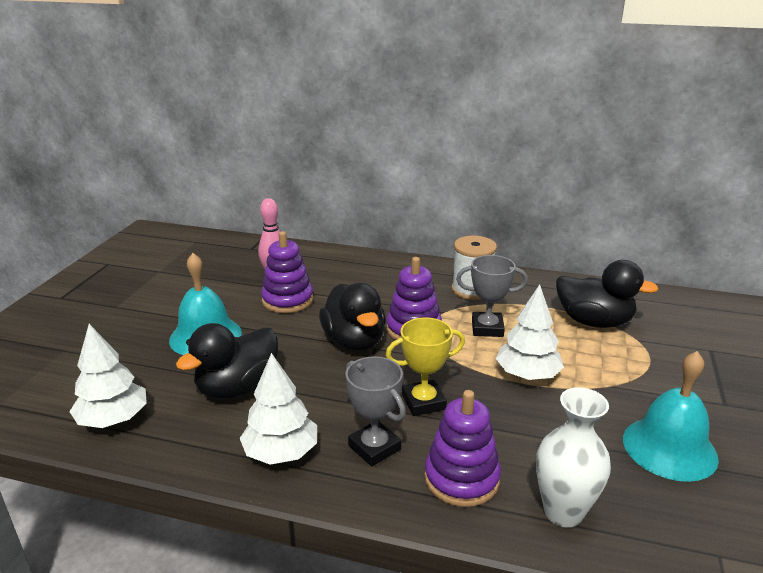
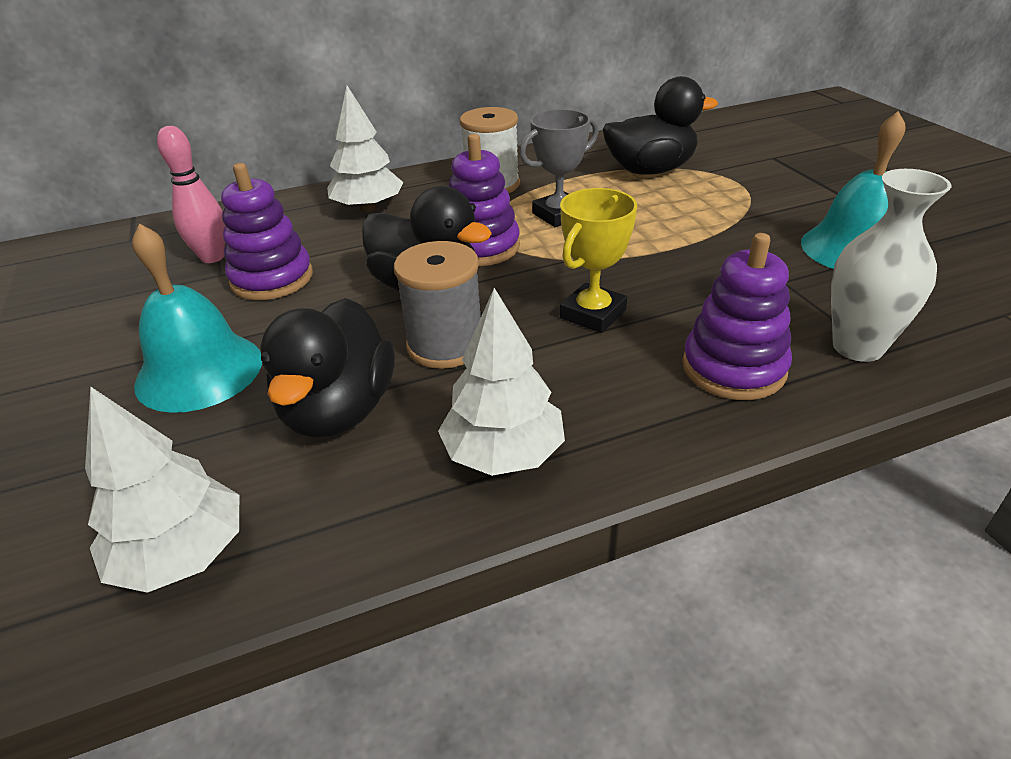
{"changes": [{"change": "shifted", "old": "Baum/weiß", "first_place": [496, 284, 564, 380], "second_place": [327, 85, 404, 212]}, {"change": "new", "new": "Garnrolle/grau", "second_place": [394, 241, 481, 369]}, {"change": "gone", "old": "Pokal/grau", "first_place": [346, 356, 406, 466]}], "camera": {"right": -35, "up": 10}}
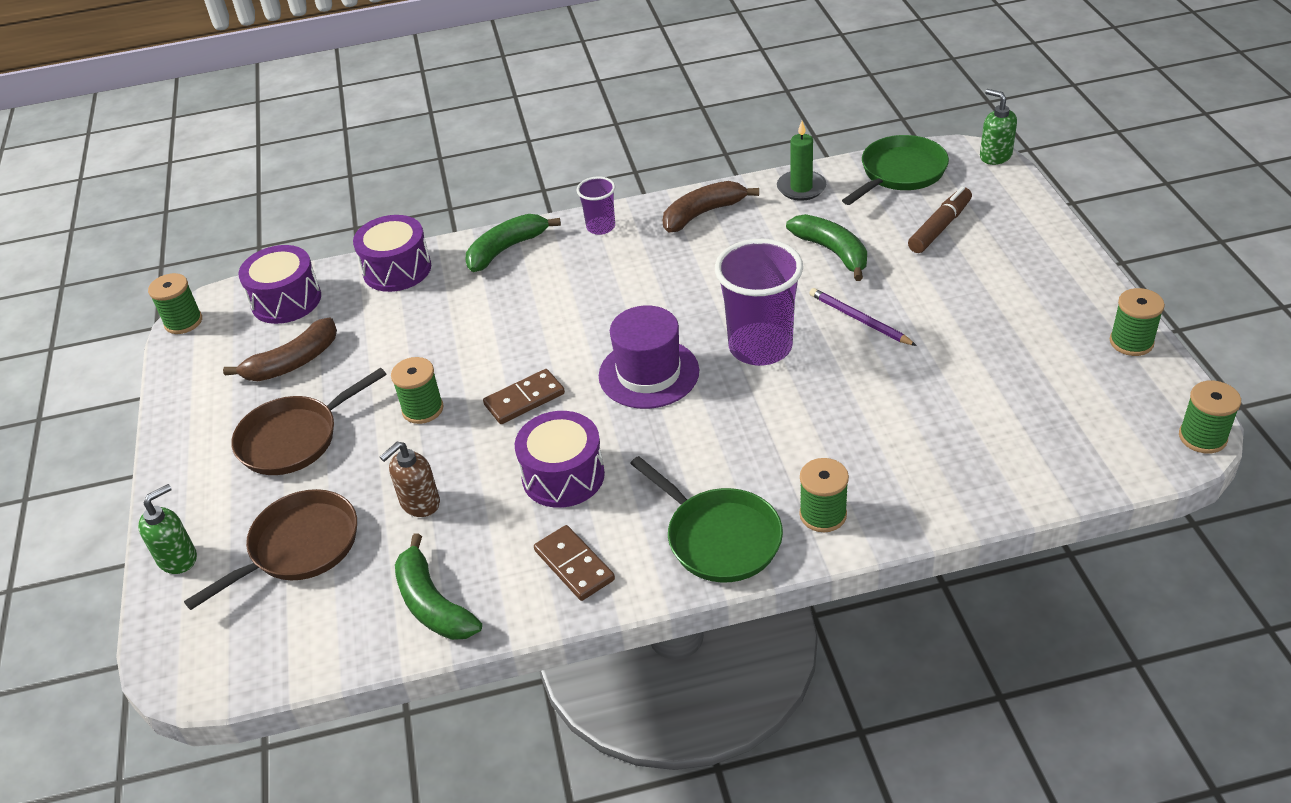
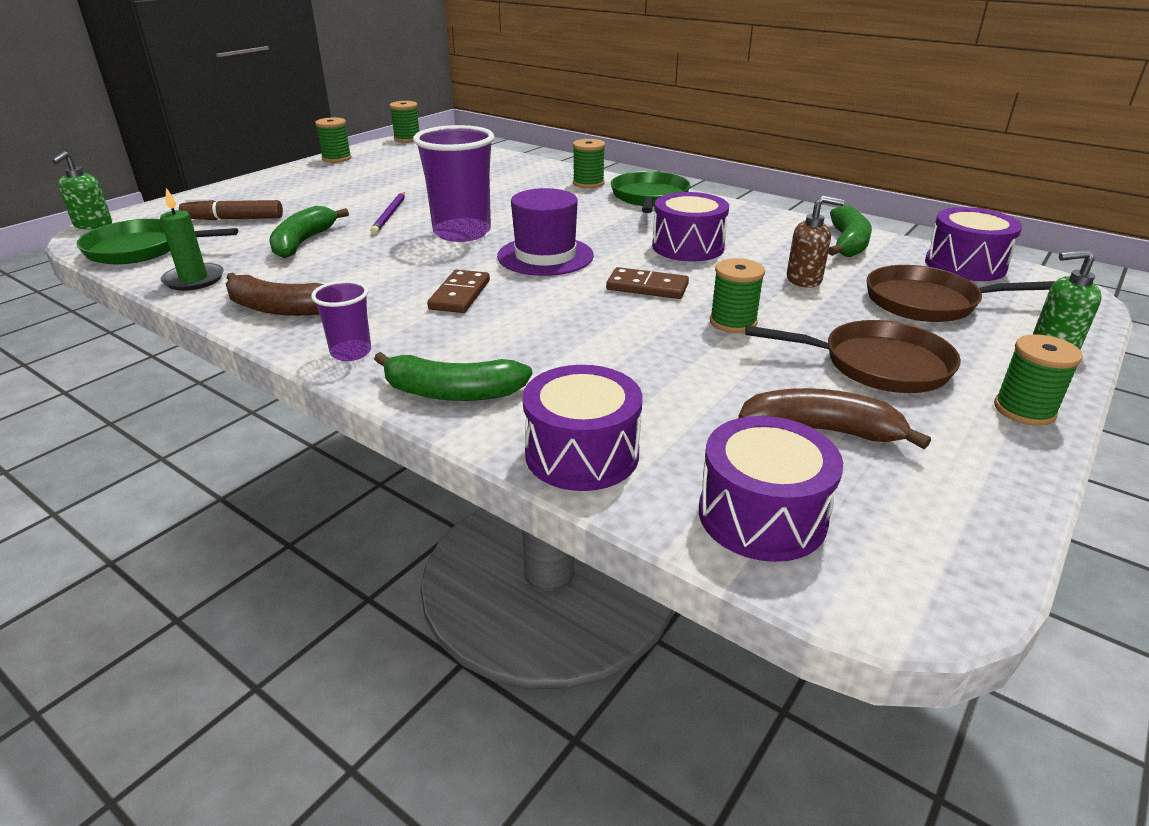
{"changes": [{"change": "shifted", "old": "Dominostein/braun", "first_place": [534, 525, 615, 601], "second_place": [427, 270, 490, 313]}, {"change": "new", "new": "Trommel/lila", "second_place": [925, 207, 1022, 281]}, {"change": "shifted", "old": "Garnrolle/grün", "first_place": [148, 273, 202, 334], "second_place": [994, 334, 1083, 426]}], "camera": {"right": -135, "up": -10}}
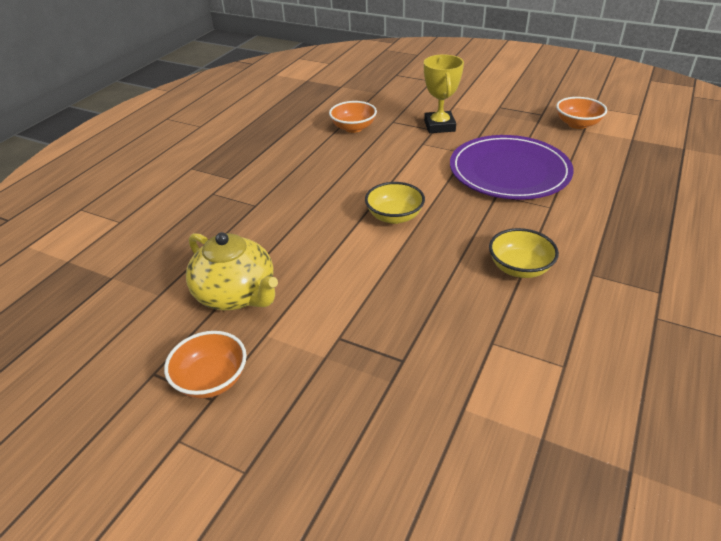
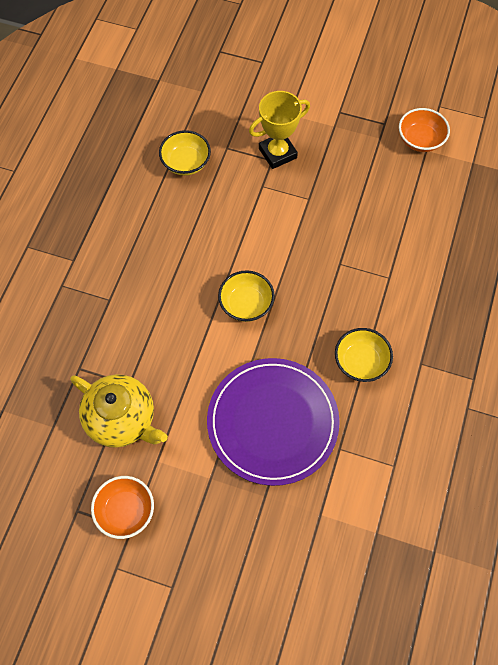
{"changes": [{"change": "repainted", "old": "Schüssel/orange", "new": "Schüssel/gelb", "first_place": [329, 101, 377, 133], "second_place": [159, 130, 211, 176]}, {"change": "shifted", "old": "Teller/lila", "first_place": [450, 135, 573, 200], "second_place": [207, 358, 340, 486]}, {"change": "rotated", "old": "Pokal/gelb", "first_place": [424, 54, 464, 133], "second_place": [249, 91, 310, 169], "degrees": 75}], "camera": {"right": -10, "up": 25}}
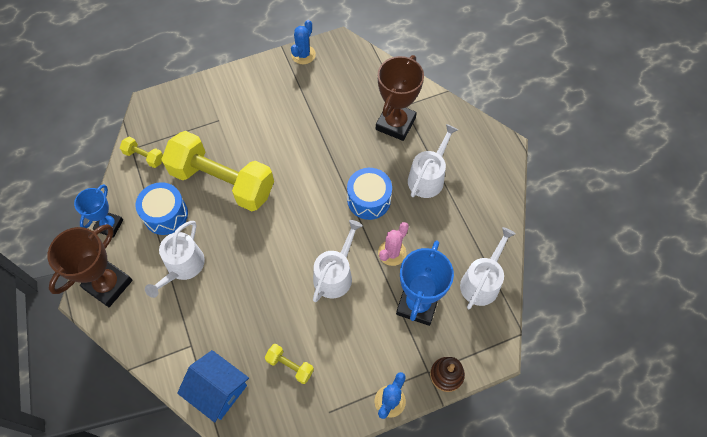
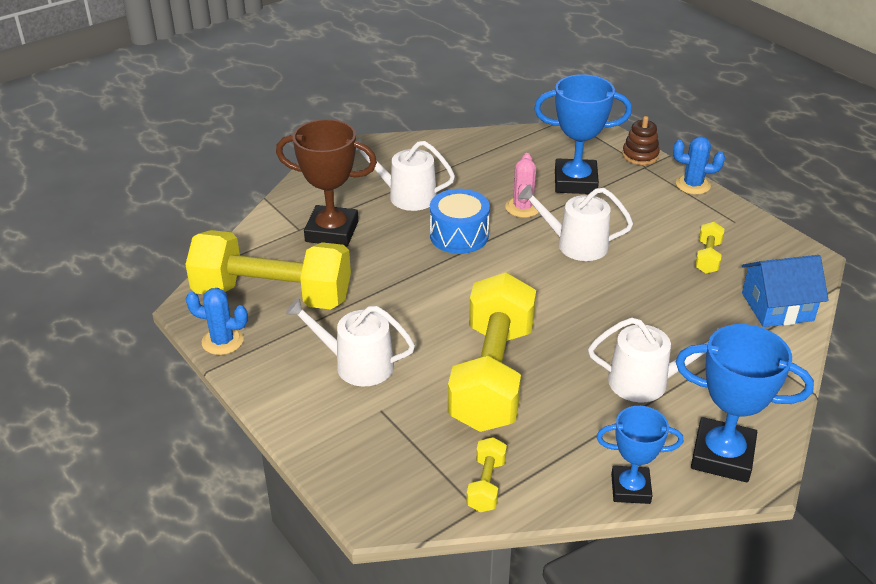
{"changes": [{"change": "new", "new": "Hantel/gelb", "second_place": [185, 230, 351, 310]}, {"change": "shifted", "old": "Gießkanne/weiß", "first_place": [460, 227, 515, 309], "second_place": [286, 298, 415, 386]}, {"change": "rotated", "old": "Kaktus/rosa", "first_place": [378, 222, 409, 266], "second_place": [505, 153, 539, 218], "degrees": 75}, {"change": "repainted", "old": "Pokal/braun", "new": "Pokal/blau", "first_place": [48, 224, 133, 307], "second_place": [676, 324, 814, 482]}, {"change": "rotated", "old": "Haus/blau", "first_place": [177, 350, 249, 423], "second_place": [742, 255, 829, 327], "degrees": 60}, {"change": "gone", "old": "Trommel/blau", "first_place": [135, 182, 188, 235]}], "camera": {"right": -105, "up": -25}}
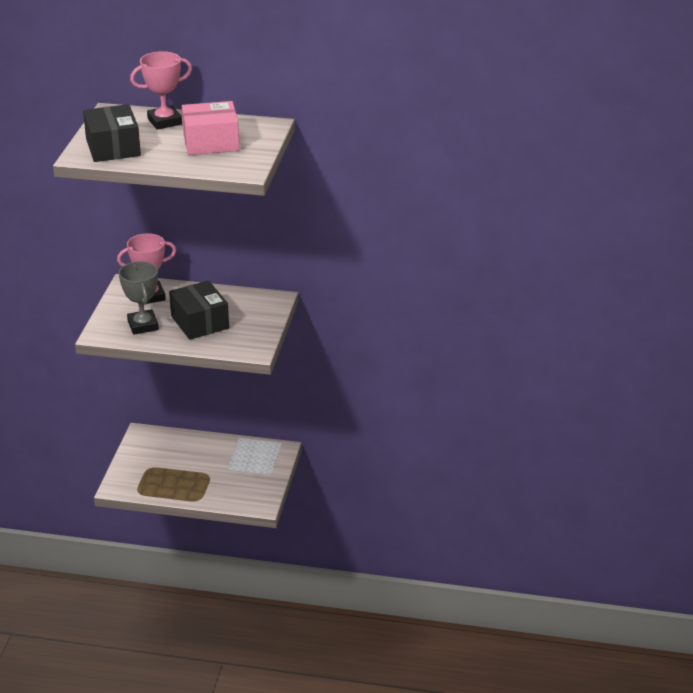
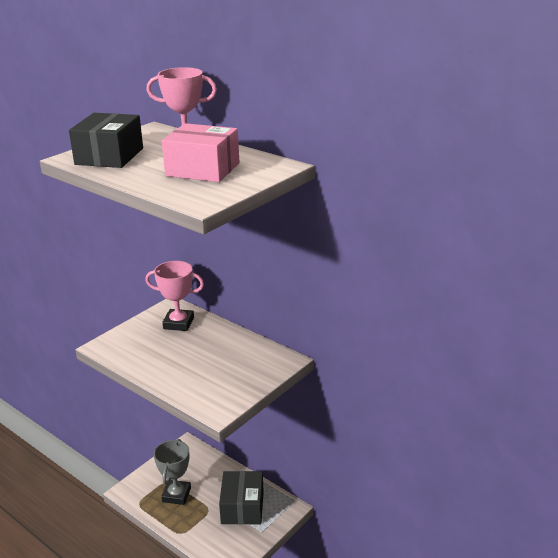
{"changes": [{"change": "shifted", "old": "Pokal/grau", "first_place": [119, 261, 159, 335], "second_place": [154, 439, 191, 505]}, {"change": "shifted", "old": "Schachtel/schwarz", "first_place": [169, 280, 229, 340], "second_place": [219, 471, 264, 525]}], "camera": {"right": 30, "up": -5}}
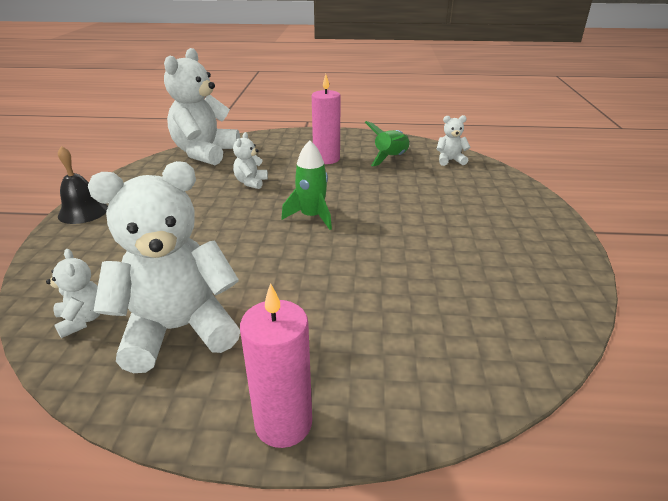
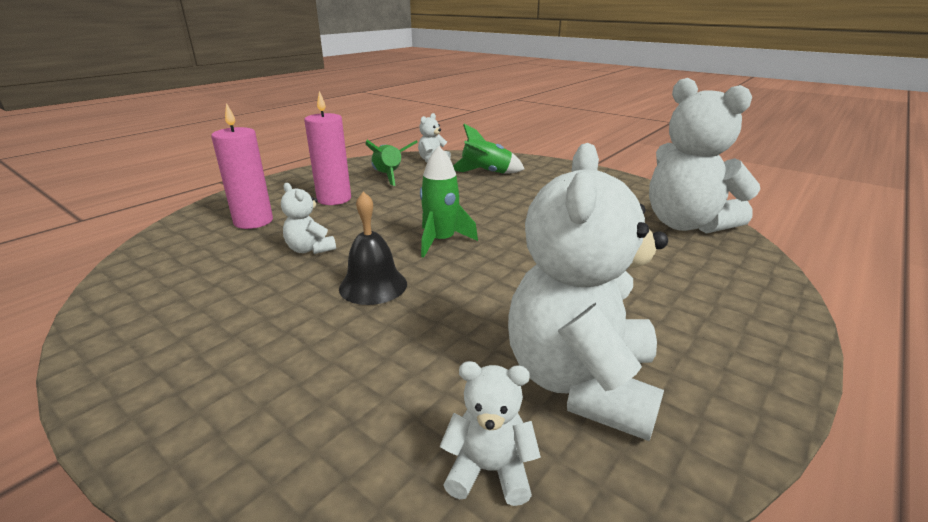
{"changes": [{"change": "shifted", "old": "Kerze/rosa", "first_place": [240, 283, 312, 448], "second_place": [211, 103, 273, 229]}, {"change": "shifted", "old": "Glocke/schwarz", "first_place": [58, 146, 108, 224], "second_place": [339, 191, 407, 305]}, {"change": "new", "new": "Rakete/grün", "second_place": [453, 124, 524, 174]}, {"change": "shifted", "old": "Teddybär/weiß", "first_place": [164, 48, 240, 165], "second_place": [649, 78, 760, 234]}], "camera": {"right": -55, "up": -5}}
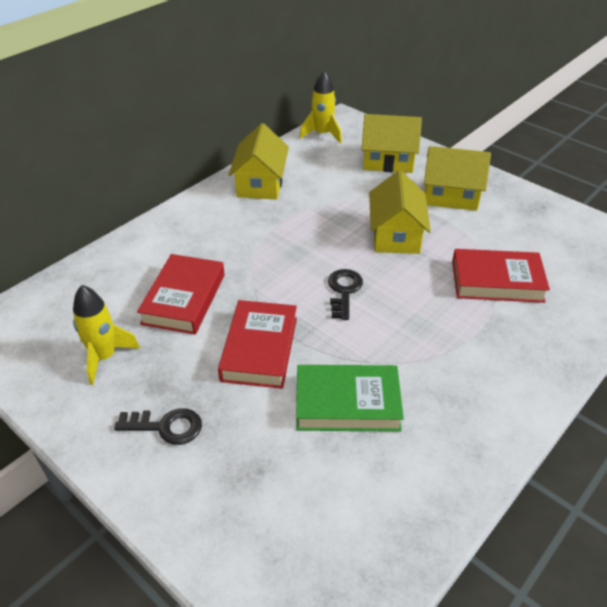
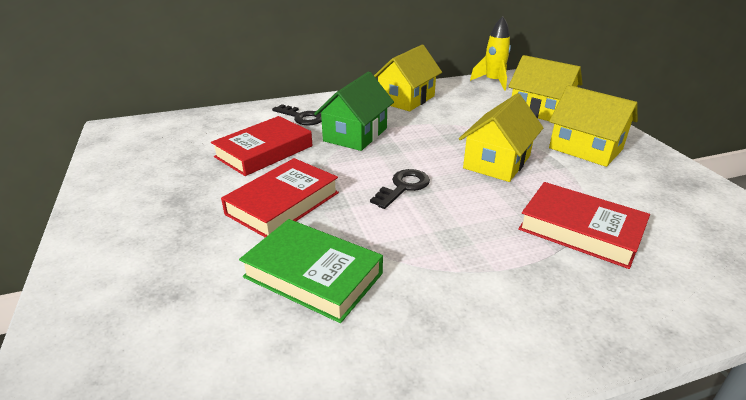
{"changes": [{"change": "shifted", "old": "Schlüssel/schwarz", "first_place": [114, 408, 202, 445], "second_place": [272, 104, 322, 125]}, {"change": "new", "new": "Haus/grün", "second_place": [314, 71, 394, 151]}, {"change": "gone", "old": "Rakete/gelb", "first_place": [73, 285, 140, 385]}], "camera": {"right": 30, "up": -10}}
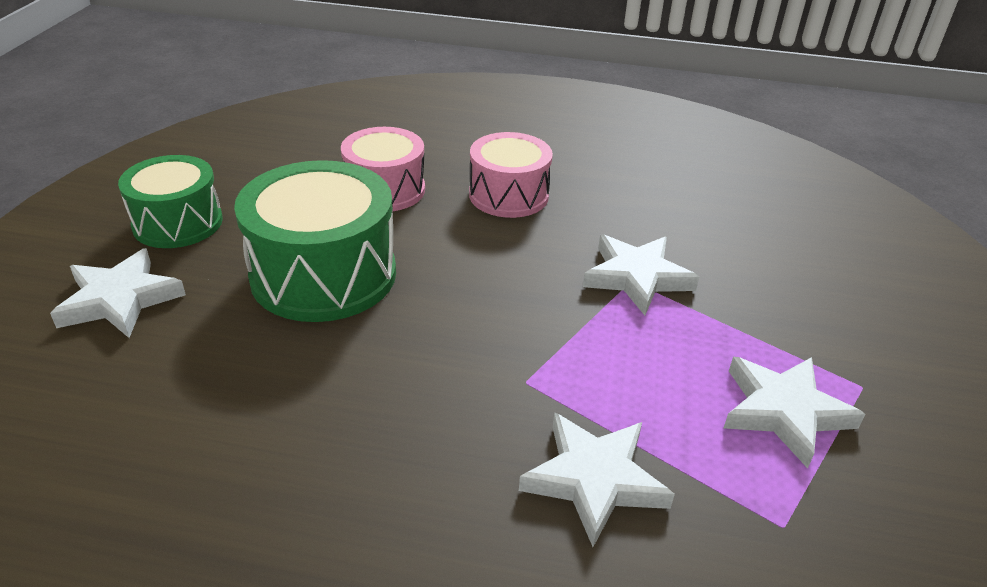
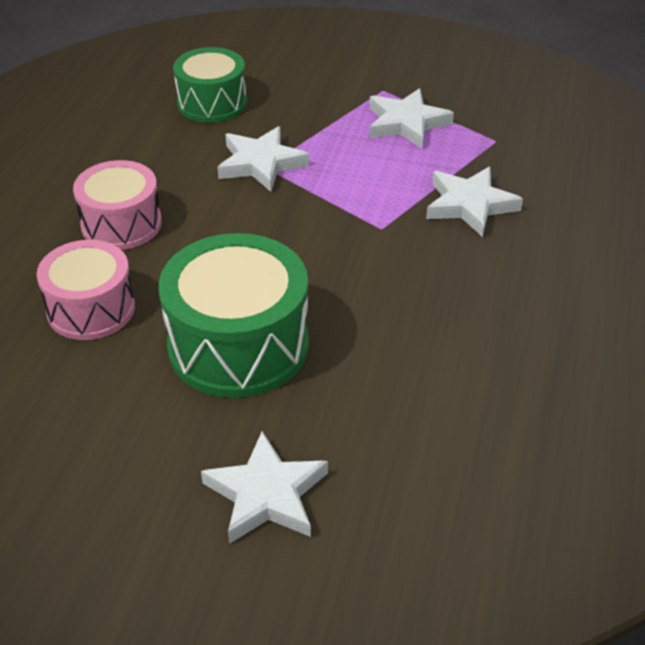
{"changes": [{"change": "shifted", "old": "Trommel/grün", "first_place": [118, 155, 223, 248], "second_place": [173, 47, 247, 123]}], "camera": {"right": -85, "up": 5}}
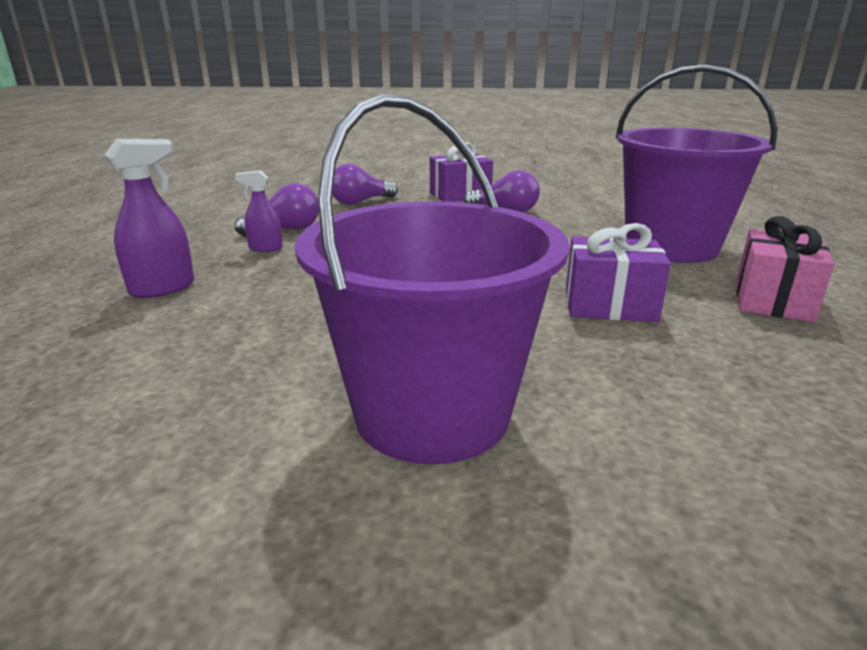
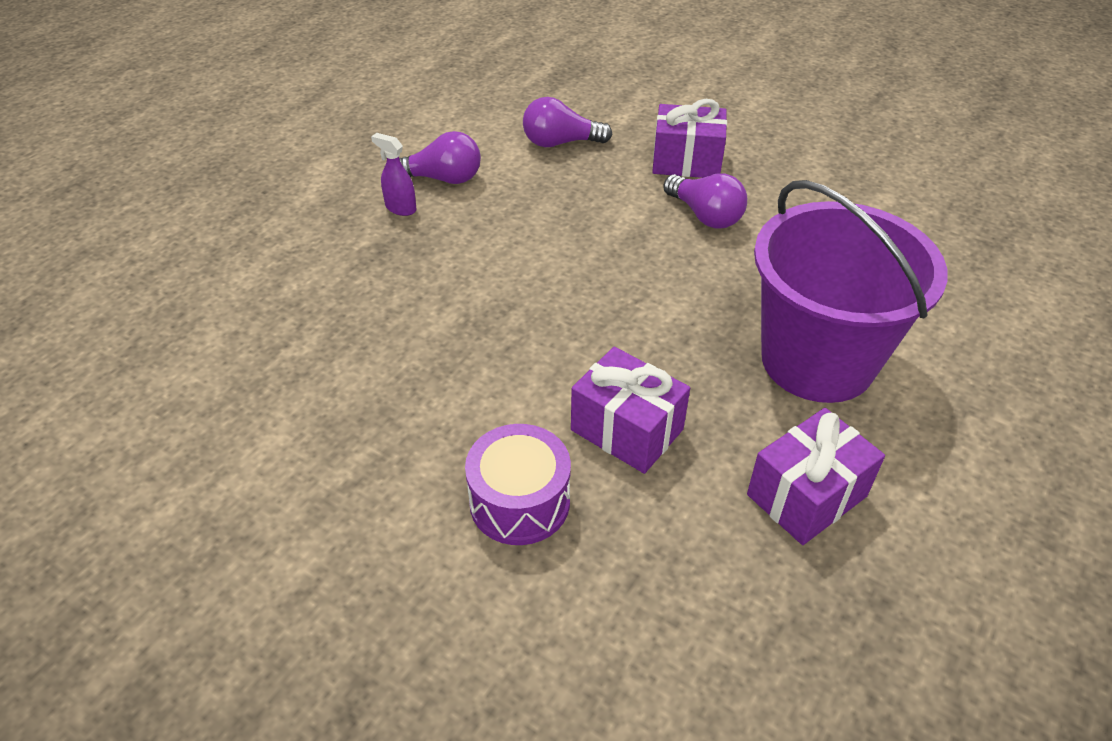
{"changes": [{"change": "new", "new": "Trommel/lila", "second_place": [465, 424, 571, 545]}, {"change": "repainted", "old": "Geschenk/rosa", "new": "Geschenk/lila", "first_place": [736, 216, 835, 322], "second_place": [747, 408, 885, 545]}, {"change": "gone", "old": "Sprühflasche/lila", "first_place": [105, 139, 194, 298]}, {"change": "gone", "old": "Eimer/lila", "first_place": [295, 94, 570, 464]}], "camera": {"right": 30, "up": 20}}
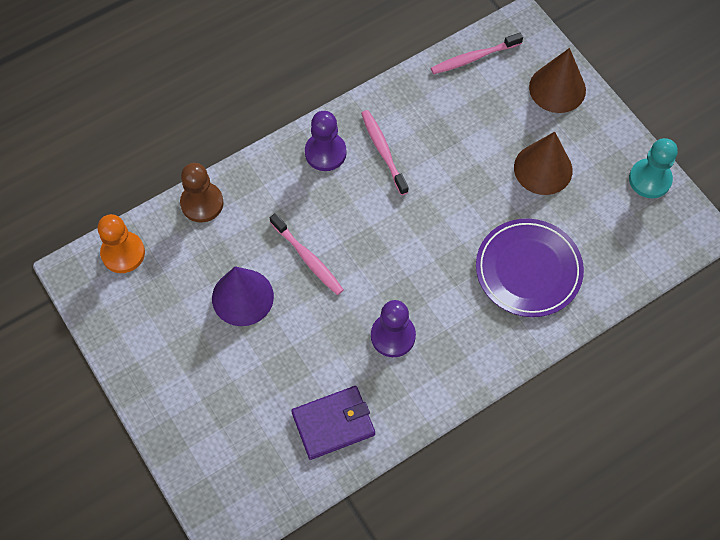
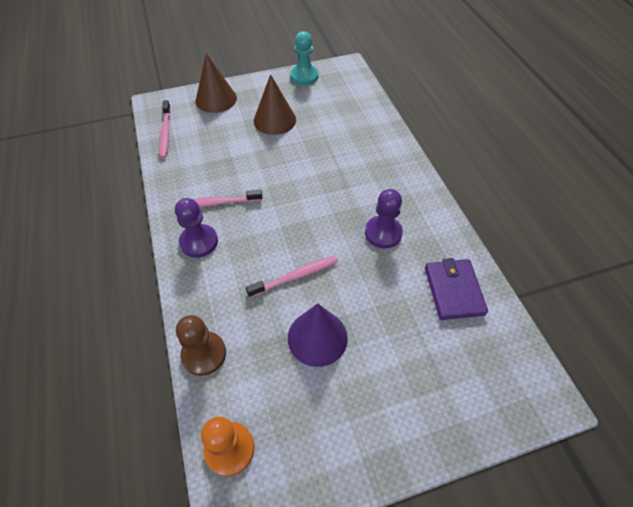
{"changes": [{"change": "gone", "old": "Teller/lila", "first_place": [476, 219, 584, 317]}], "camera": {"right": -75, "up": -10}}
